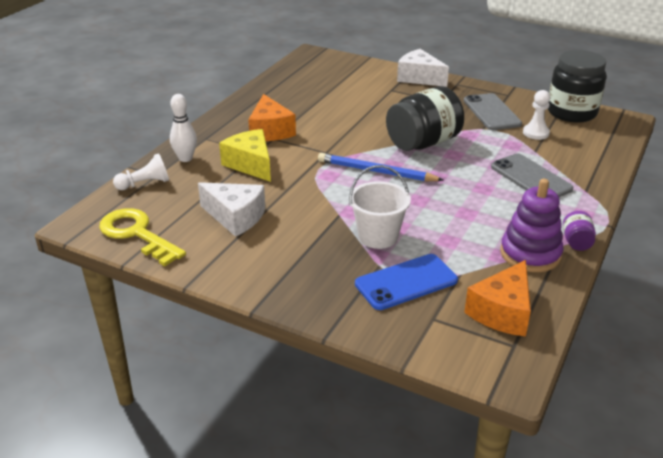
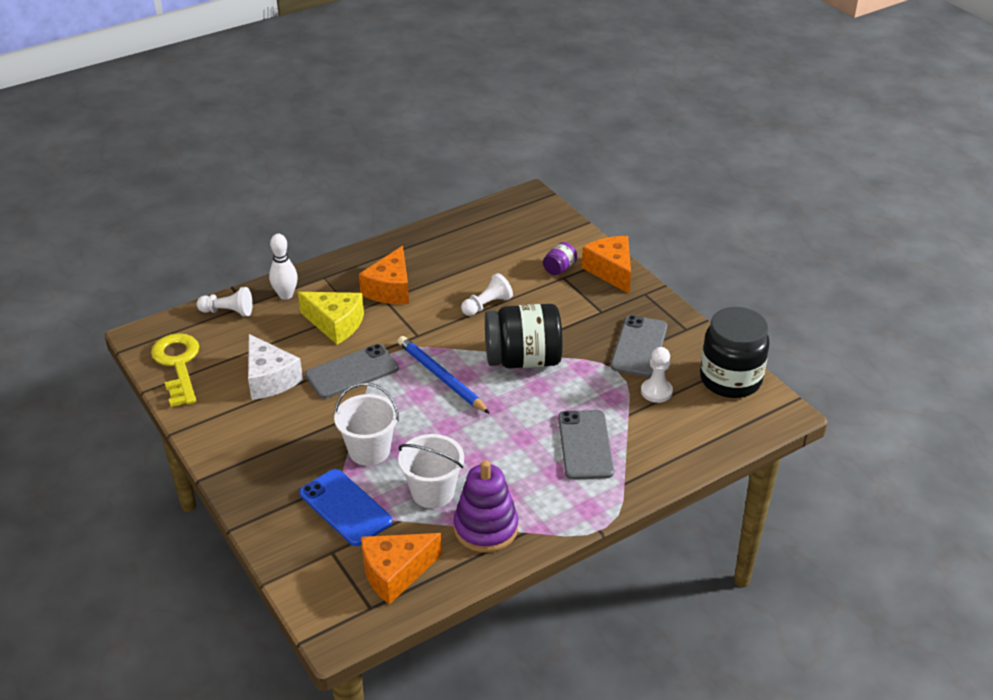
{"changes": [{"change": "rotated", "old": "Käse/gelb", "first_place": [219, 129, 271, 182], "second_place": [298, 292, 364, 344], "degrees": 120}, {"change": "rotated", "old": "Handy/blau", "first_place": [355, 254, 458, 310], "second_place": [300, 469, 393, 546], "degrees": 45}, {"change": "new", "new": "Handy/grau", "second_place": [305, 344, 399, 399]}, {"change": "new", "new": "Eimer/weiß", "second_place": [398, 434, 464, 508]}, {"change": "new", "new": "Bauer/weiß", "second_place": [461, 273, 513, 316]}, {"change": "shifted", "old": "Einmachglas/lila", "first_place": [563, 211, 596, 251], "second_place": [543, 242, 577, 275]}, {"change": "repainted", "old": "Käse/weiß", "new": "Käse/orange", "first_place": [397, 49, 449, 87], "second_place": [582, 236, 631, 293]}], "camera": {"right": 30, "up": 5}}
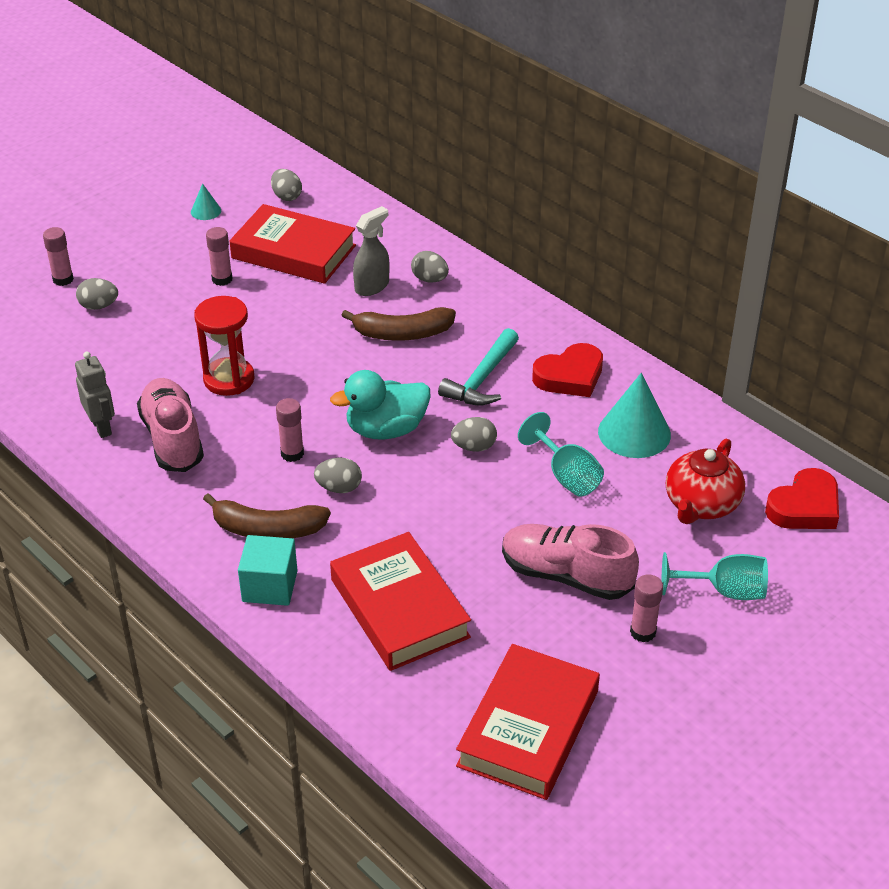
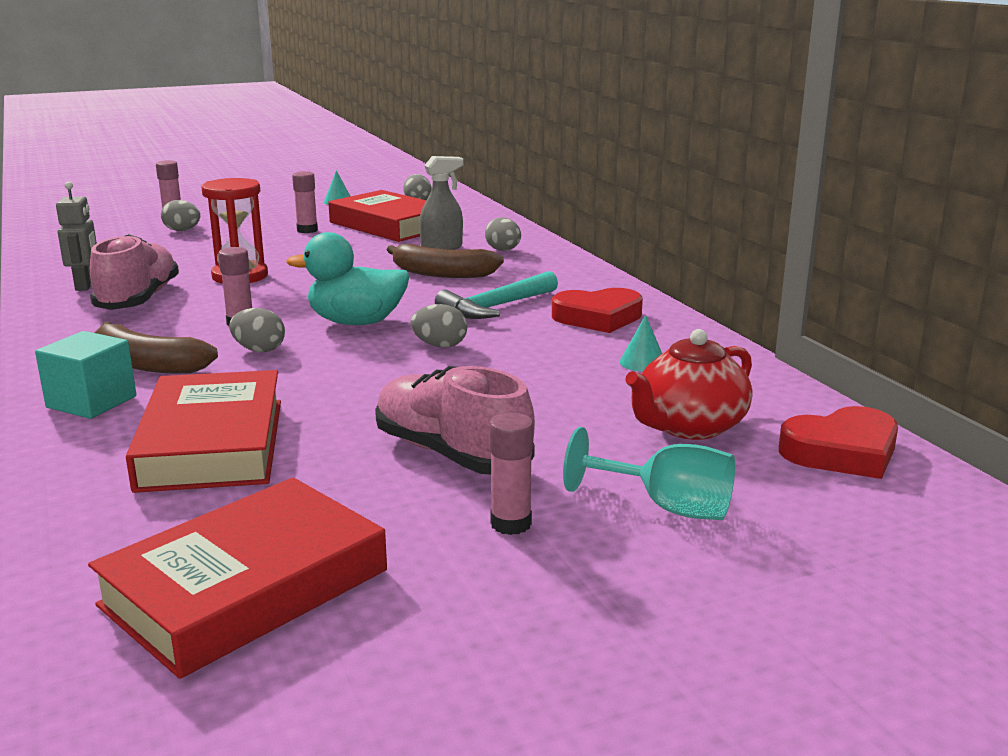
{"changes": [{"change": "scaled", "old": "Kegel/türkis", "first_place": [598, 373, 671, 458], "second_place": [619, 315, 662, 372], "factor": 0.49}, {"change": "gone", "old": "Kelch/türkis", "first_place": [518, 412, 604, 497]}], "camera": {"right": 20, "up": -20}}
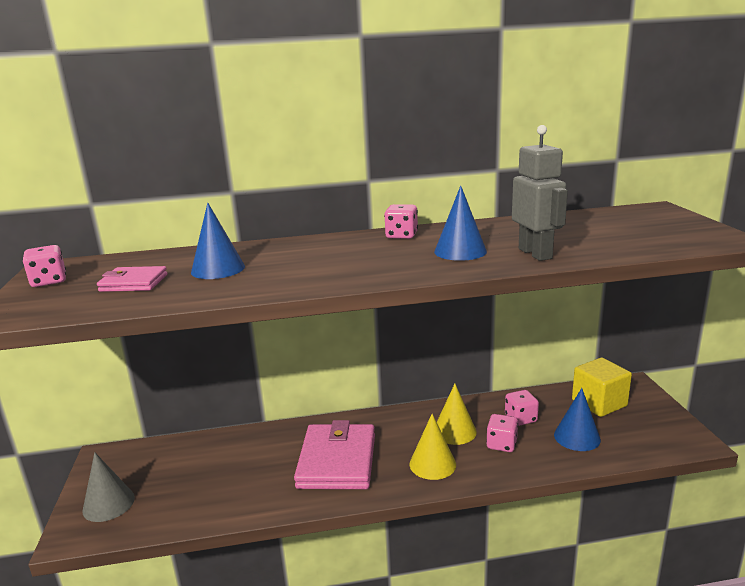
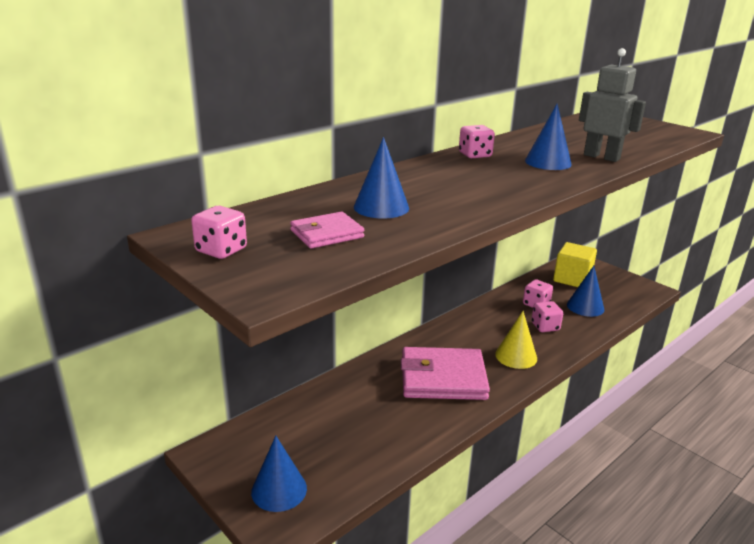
{"changes": [{"change": "repainted", "old": "Kegel/grau", "new": "Kegel/blau", "first_place": [82, 452, 135, 522], "second_place": [251, 436, 307, 512]}, {"change": "rotated", "old": "Geldbörse/rosa", "first_place": [294, 420, 375, 489], "second_place": [401, 347, 490, 400], "degrees": -60}, {"change": "gone", "old": "Kegel/gelb", "first_place": [437, 384, 477, 445]}], "camera": {"right": -35, "up": 5}}
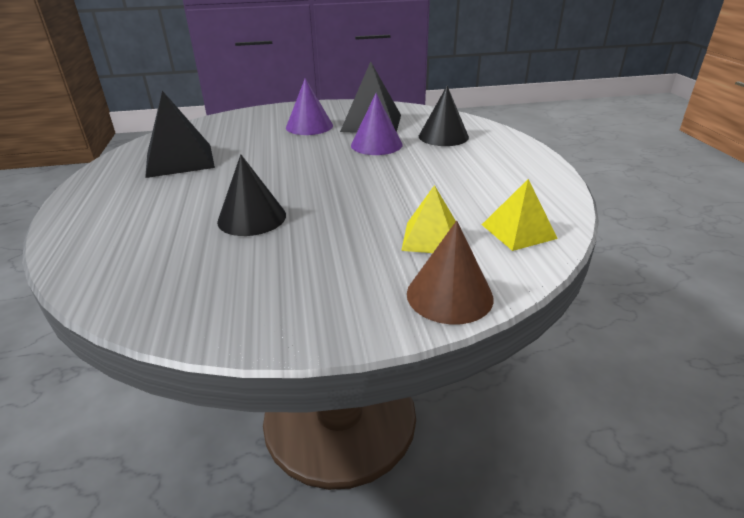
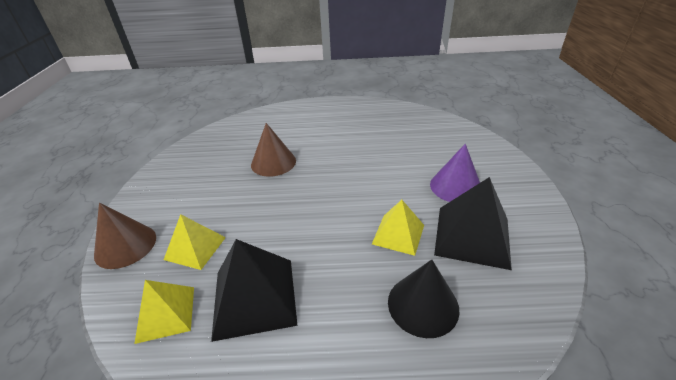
{"changes": [{"change": "shifted", "old": "Pyramide/schwarz", "first_place": [145, 91, 215, 178], "second_place": [211, 239, 298, 342]}, {"change": "repainted", "old": "Kegel/schwarz", "new": "Kegel/braun", "first_place": [217, 154, 286, 236], "second_place": [251, 123, 296, 177]}, {"change": "swapped", "old": "Kegel/lila", "new": "Pyramide/gelb", "first_place": [351, 93, 402, 155], "second_place": [372, 200, 424, 256]}], "camera": {"right": 100, "up": 5}}
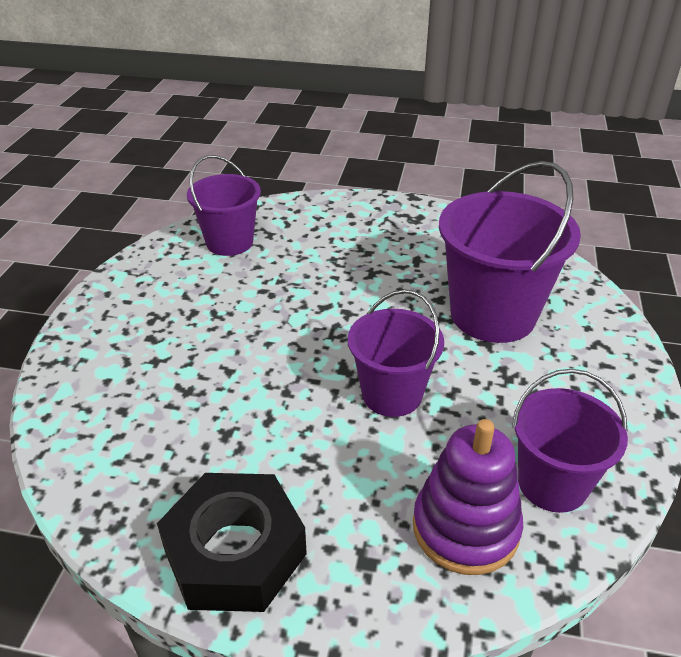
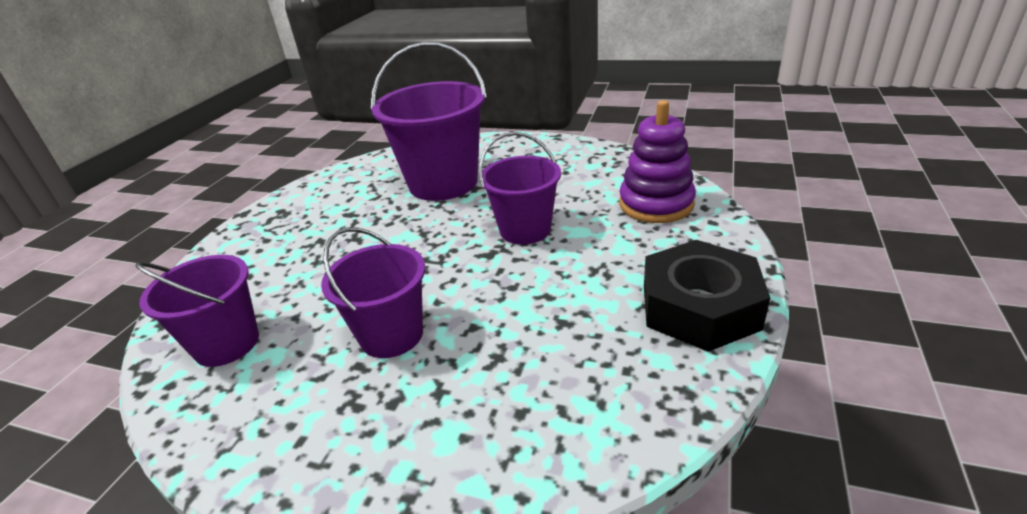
{"changes": [{"change": "shifted", "old": "Eimer/lila", "first_place": [512, 369, 628, 513], "second_place": [321, 227, 425, 358]}], "camera": {"right": -80, "up": -5}}
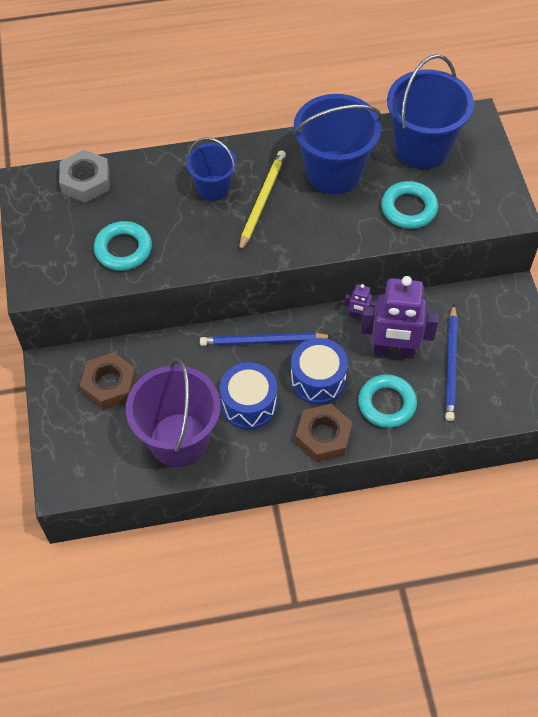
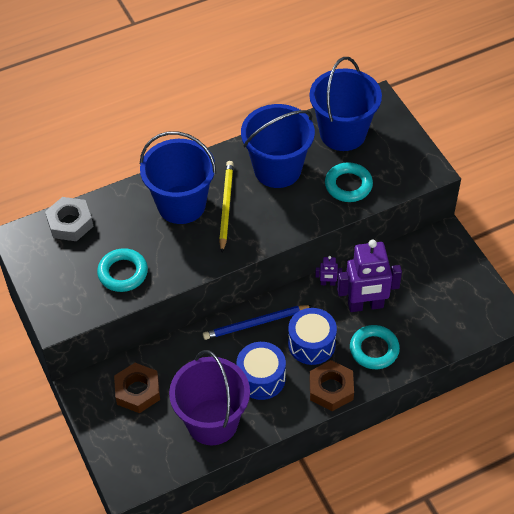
{"changes": [{"change": "scaled", "old": "Eimer/blau", "first_place": [186, 137, 237, 201], "second_place": [140, 131, 216, 224], "factor": 1.72}, {"change": "gone", "old": "Bleistift/blau", "first_place": [445, 304, 458, 421]}], "camera": {"right": -15, "up": -5}}
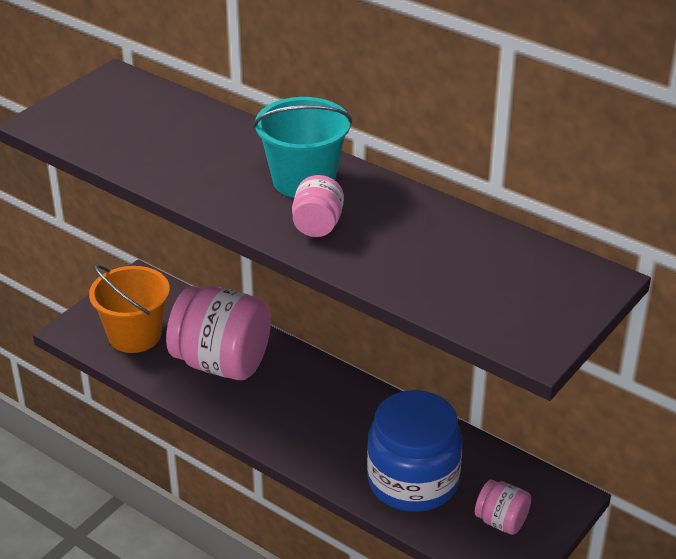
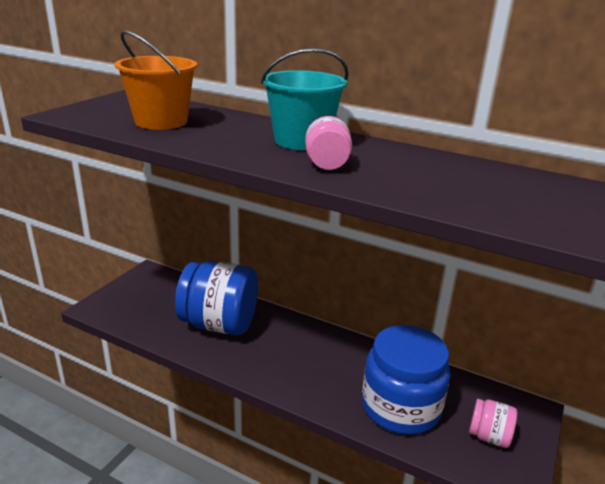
{"changes": [{"change": "shifted", "old": "Eimer/orange", "first_place": [89, 265, 170, 353], "second_place": [115, 30, 197, 130]}, {"change": "repainted", "old": "Einmachglas/rosa", "new": "Einmachglas/blau", "first_place": [166, 286, 271, 380], "second_place": [175, 261, 258, 335]}], "camera": {"right": -10, "up": -10}}
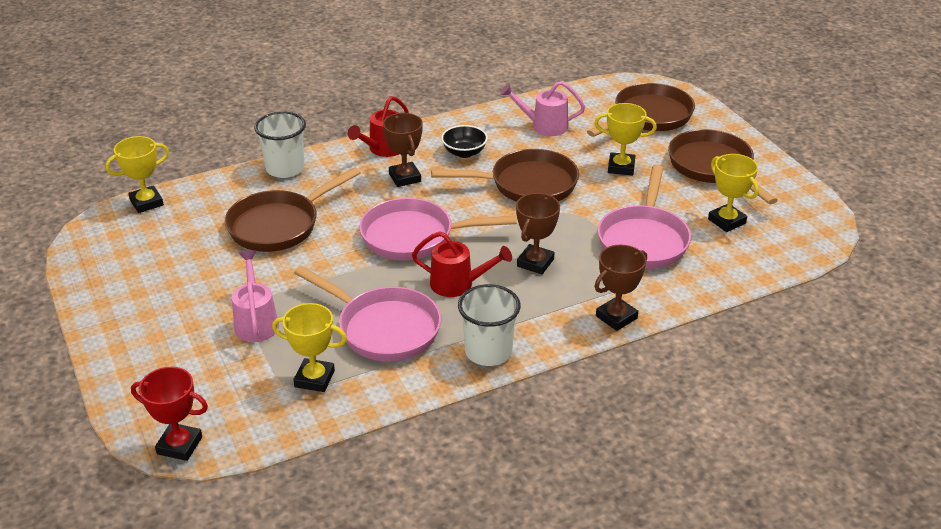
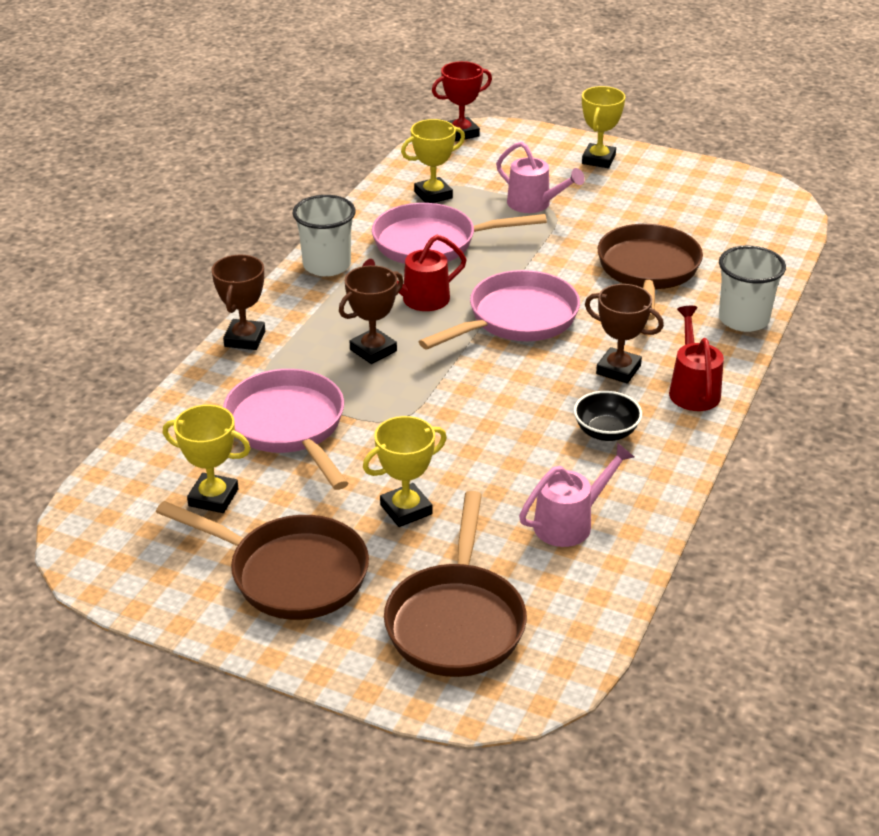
{"changes": [{"change": "rotated", "old": "Pokal/braun", "first_place": [516, 193, 560, 274], "second_place": [339, 265, 403, 364], "degrees": 60}, {"change": "shifted", "old": "Pokal/gelb", "first_place": [105, 136, 169, 213], "second_place": [582, 86, 625, 168]}, {"change": "gone", "old": "Pfanne/braun", "first_place": [431, 149, 579, 202]}], "camera": {"right": 140, "up": 0}}
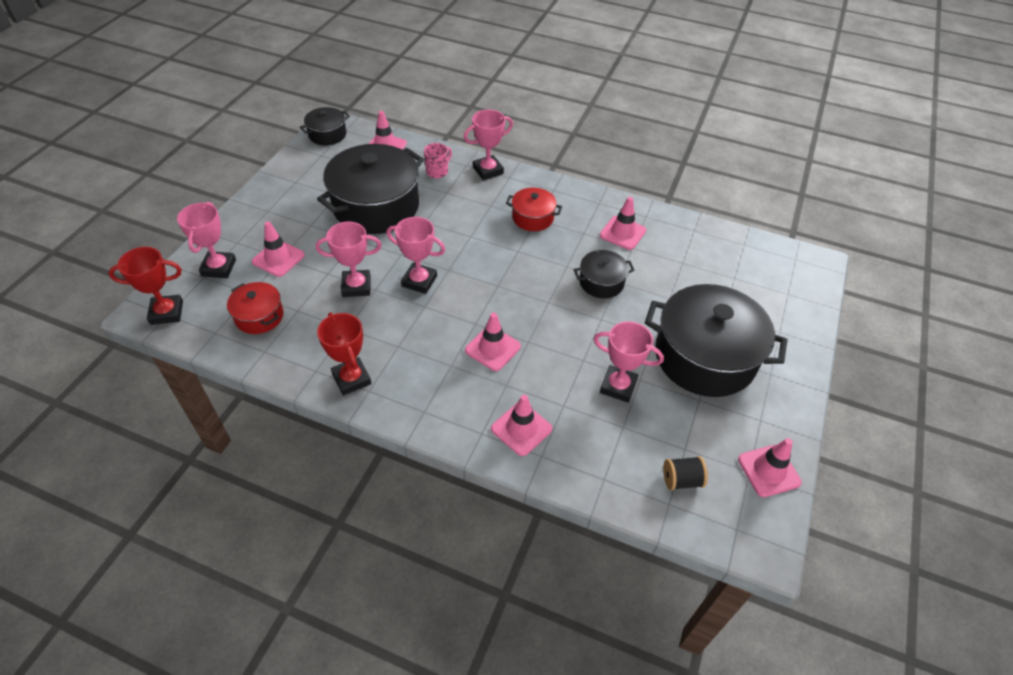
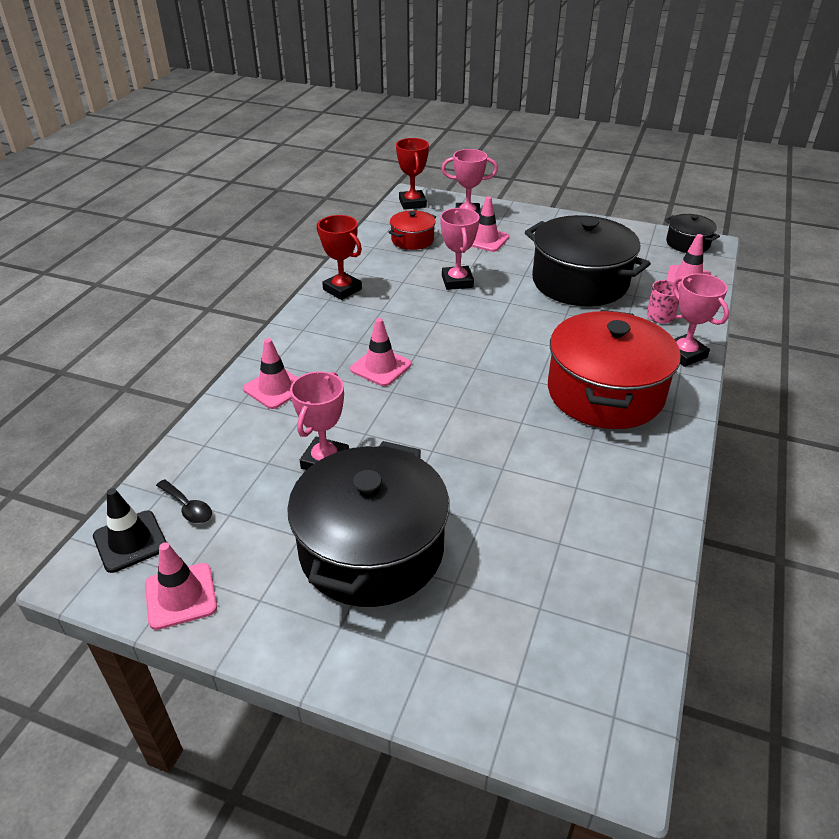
{"changes": [{"change": "new", "new": "Leitkegel/schwarz", "second_place": [93, 488, 167, 573]}, {"change": "swapped", "old": "Garnrolle/schwarz", "new": "Löffel/schwarz", "first_place": [663, 456, 708, 490], "second_place": [156, 479, 212, 524]}, {"change": "rotated", "old": "Pokal/rot", "first_place": [317, 312, 371, 395], "second_place": [317, 215, 362, 300], "degrees": 75}, {"change": "scaled", "old": "Kochtopf/rot", "first_place": [506, 188, 562, 231], "second_place": [548, 310, 681, 429], "factor": 2.07}, {"change": "gone", "old": "Pokal/rosa", "first_place": [386, 217, 445, 294]}, {"change": "gone", "old": "Kochtopf/schwarz", "first_place": [574, 250, 635, 298]}, {"change": "gone", "old": "Leitkegel/rosa", "first_place": [600, 197, 646, 250]}], "camera": {"right": 90, "up": -10}}
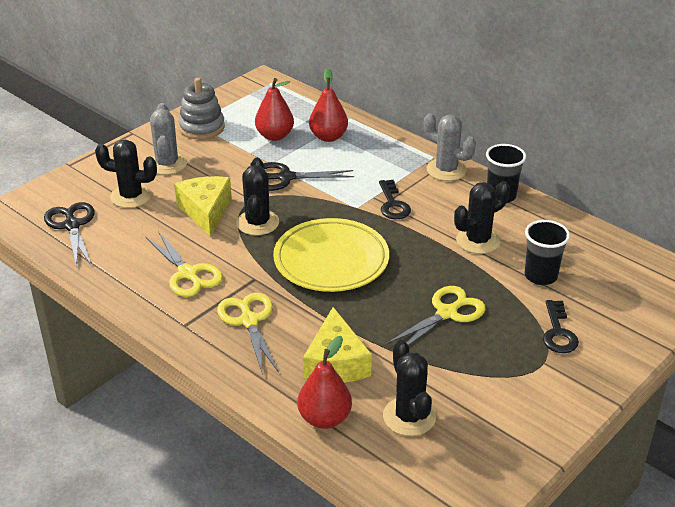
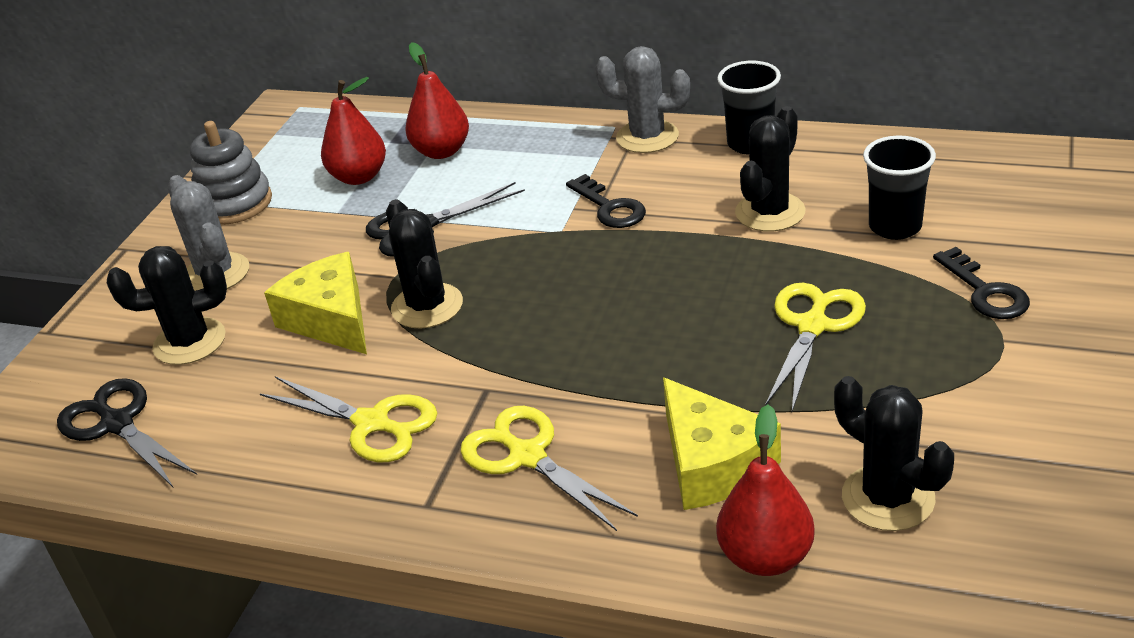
{"changes": [{"change": "gone", "old": "Teller/gelb", "first_place": [273, 218, 389, 292]}], "camera": {"right": -20, "up": 0}}
